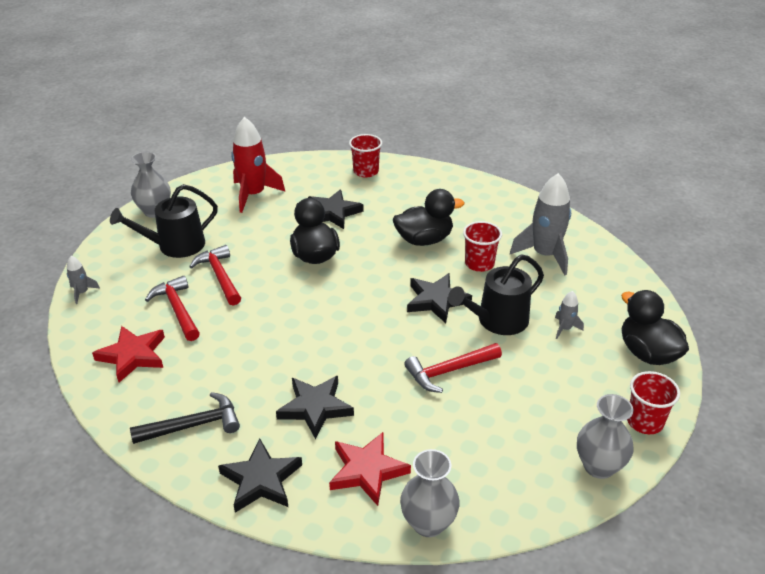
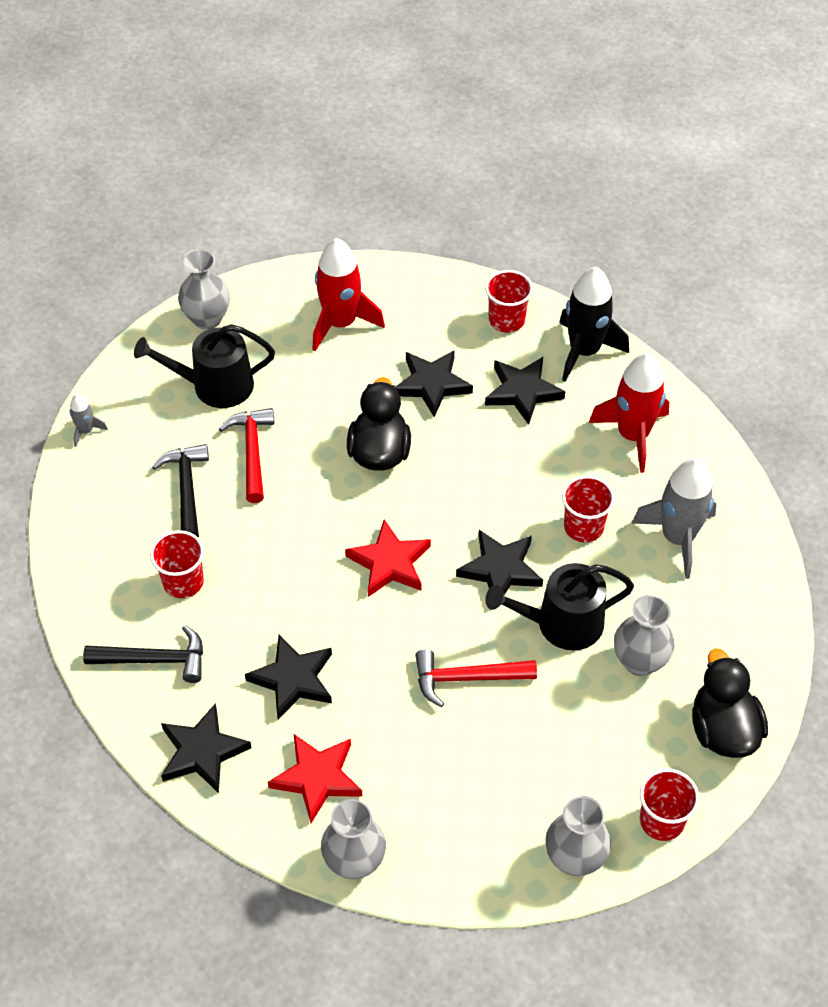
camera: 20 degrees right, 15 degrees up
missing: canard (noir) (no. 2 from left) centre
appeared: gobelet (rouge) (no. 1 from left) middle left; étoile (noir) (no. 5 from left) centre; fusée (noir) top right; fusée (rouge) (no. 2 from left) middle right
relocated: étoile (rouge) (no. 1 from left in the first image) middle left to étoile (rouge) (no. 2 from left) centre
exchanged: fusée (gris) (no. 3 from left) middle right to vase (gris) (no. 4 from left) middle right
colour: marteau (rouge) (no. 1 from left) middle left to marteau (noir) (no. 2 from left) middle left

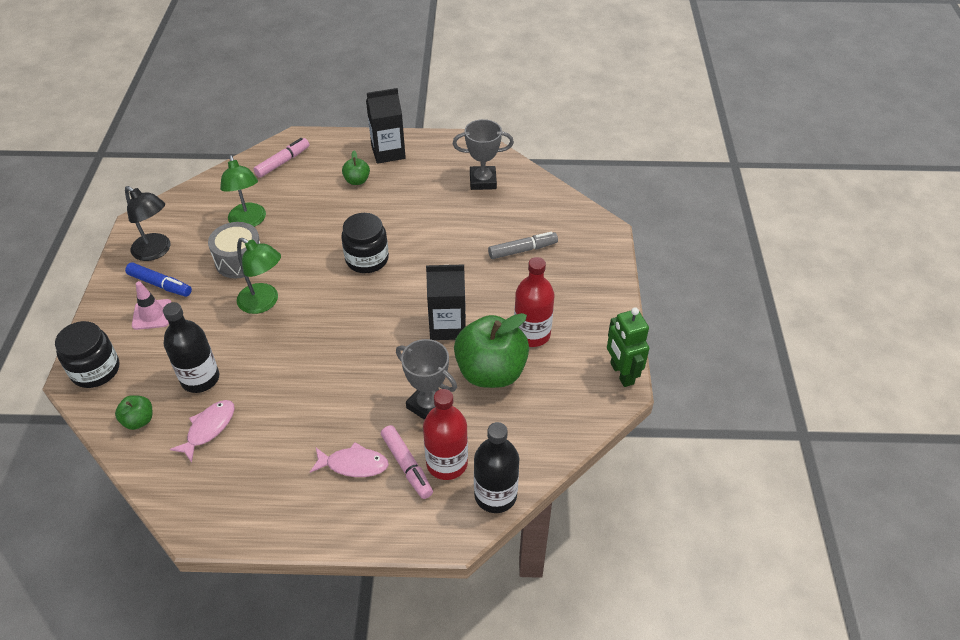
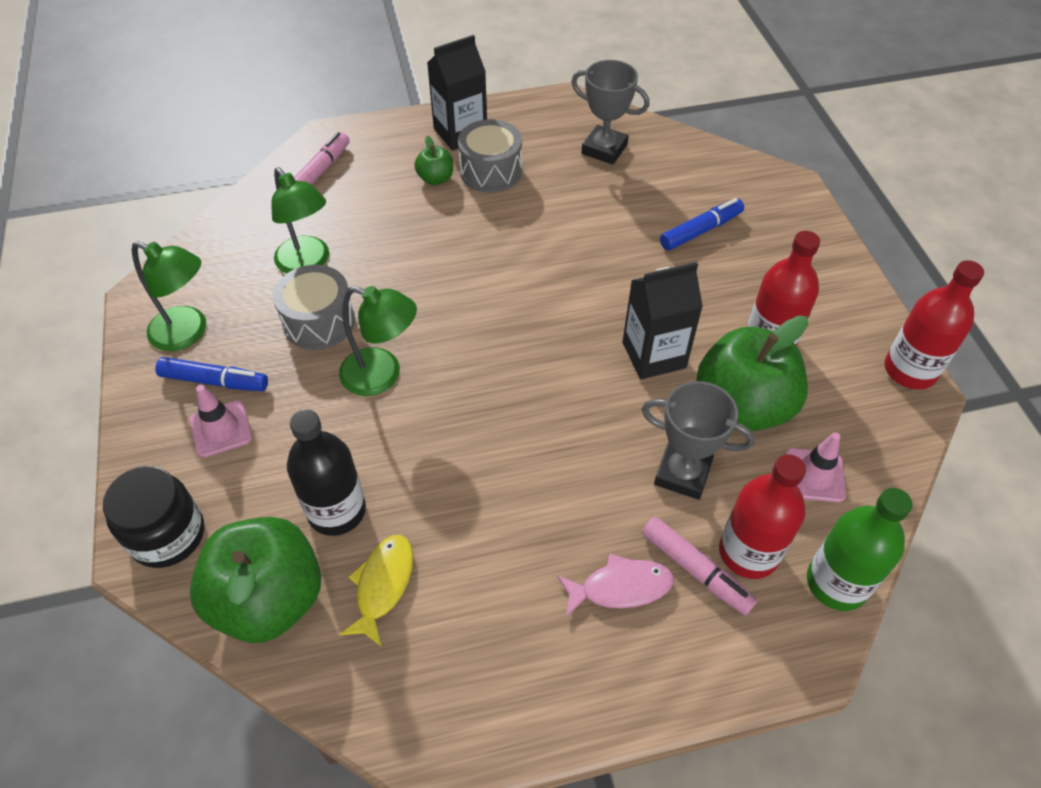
camera: 15 degrees left, 5 degrees up
missing: bocal (noir) (no. 2 from left) centre
appeared: tambour (gris) (no. 2 from left) top centre; cône de chantier (rose) (no. 2 from left) middle right
exchanged: robot (vert) centre to bouteille (rouge) (no. 3 from left) middle right
colour: lampe (noir) middle left to lampe (vert) (no. 1 from left) middle left; poisson (rose) (no. 1 from left) bottom left to poisson (jaune) bottom centre; bouteille (noir) (no. 2 from left) bottom centre to bouteille (vert) bottom right; feutre (gris) centre to feutre (bleu) (no. 2 from left) top right
spun: trophée (gris) (no. 2 from left in the first image) top centre = top centre 45 degrees clockwise
size: pomme (vert) (no. 1 from left) middle left = bottom left x2.19

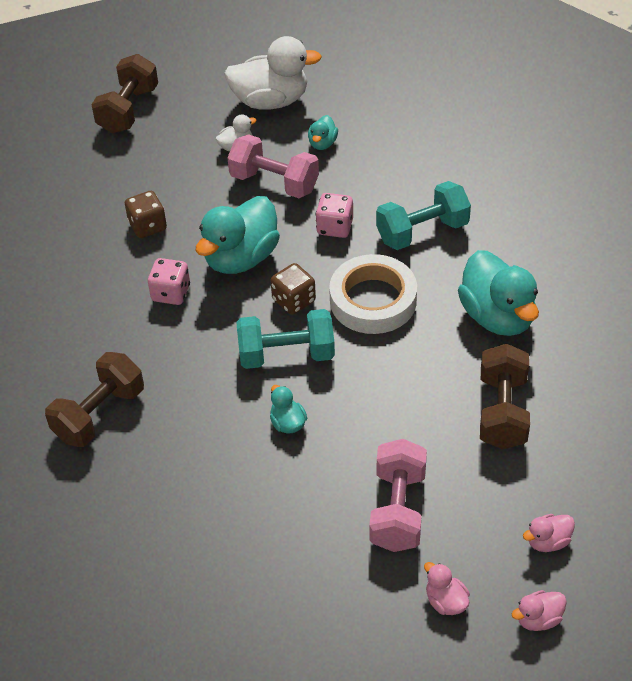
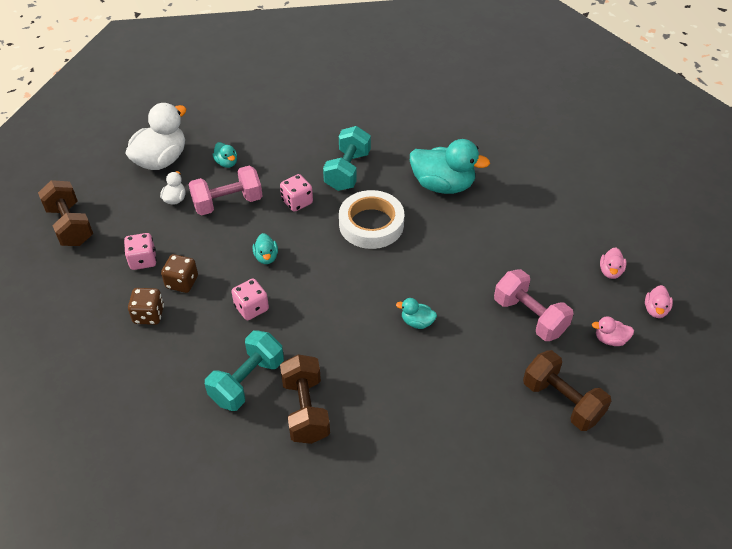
camera: 50 degrees left, 0 degrees up
appeared: dé (rose) (no. 1 from left) middle left
relocated: haltère (turquoise) (no. 1 from left) centre to bottom centre; dé (marron) (no. 2 from left in the first image) centre to dé (marron) (no. 1 from left) middle left; haltère (marron) (no. 3 from left) middle right to bottom right
size: canard (turquoise) (no. 1 from left in the first image) centre = centre x0.46

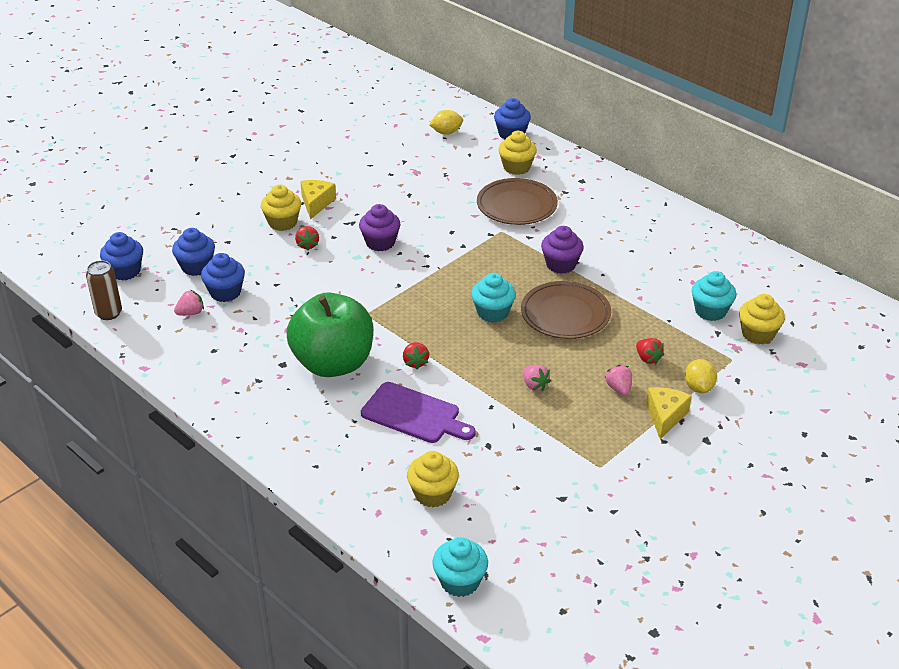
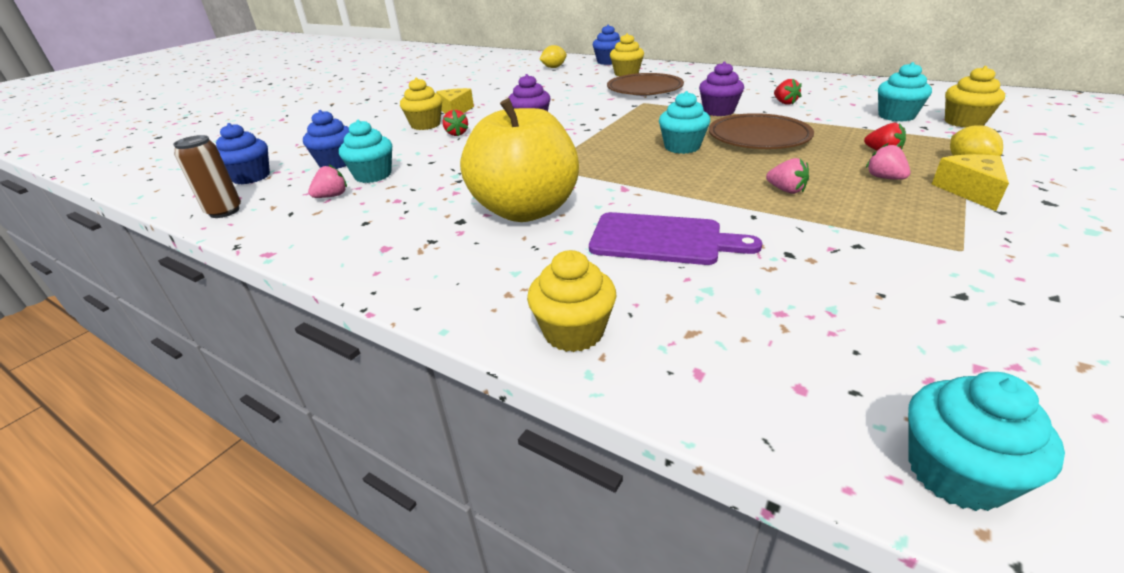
camera: 10 degrees left, 5 degrees down
relocated: fraise (rouge) (no. 2 from left) centre to top right; muffin (jaune) (no. 2 from left) bottom centre to centre
colour: muffin (bleu) (no. 3 from left) middle left to muffin (turquoise) (no. 1 from left) top left; pomme (vert) centre to pomme (jaune) top centre

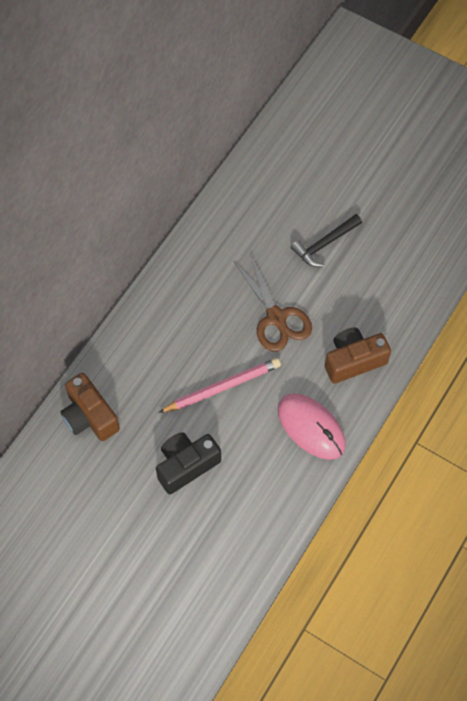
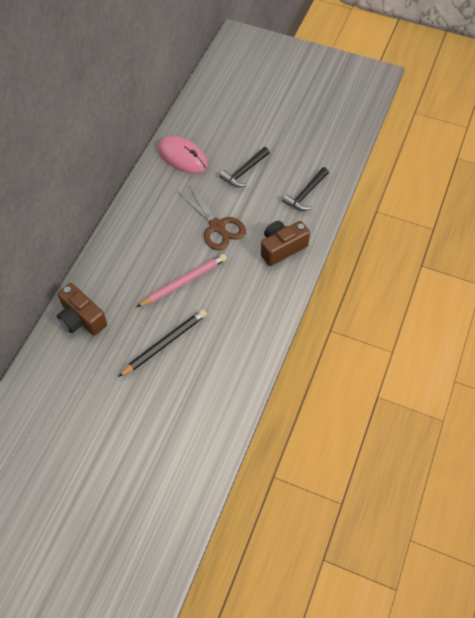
camera: 10 degrees left, 5 degrees down
appeared: marteau (noir) (no. 2 from left) top centre
relocated: souris (rose) middle right to top centre
exchanged: appareil photo (noir) centre to crayon (noir) centre

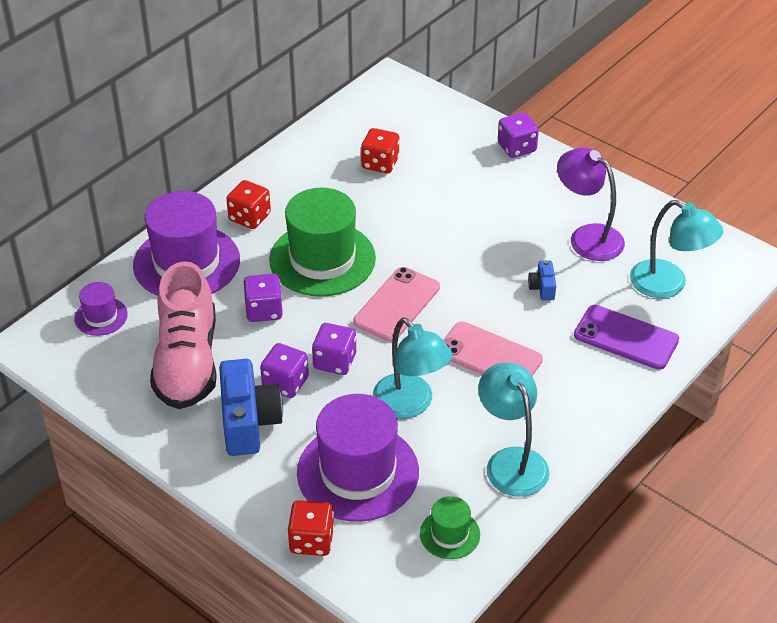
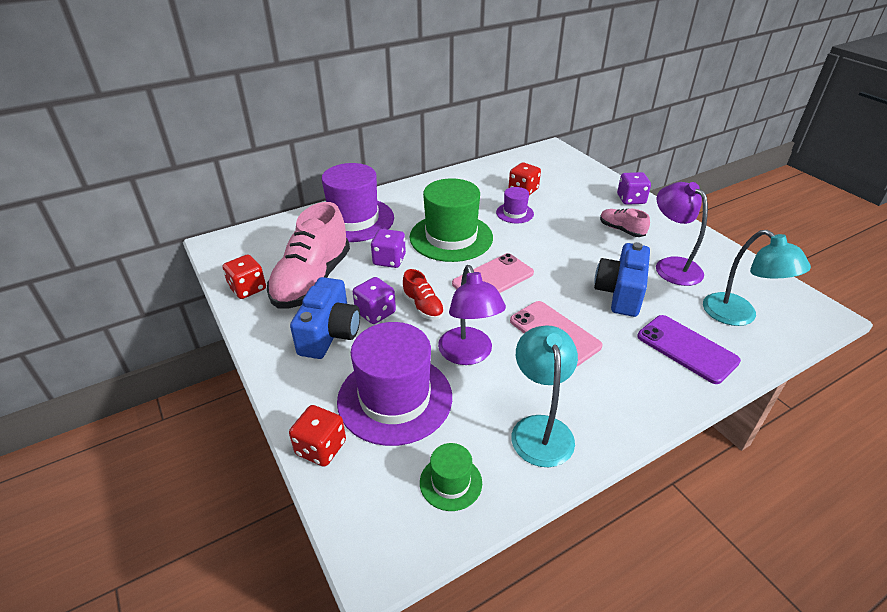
camera: 20 degrees right, 5 degrees down
appeared: chaussure (rose) (no. 2 from left) middle right
relocated: chapeau (violet) (no. 1 from left in the first image) middle left to chapeau (violet) (no. 3 from left) centre; dé (rouge) (no. 1 from left) top left to middle left
exchanged: dé (violet) (no. 3 from left) centre to chaussure (rouge) centre
colour: lampe (turquoise) (no. 1 from left) centre to lampe (violet) (no. 1 from left) centre
size: appareil photo (bleu) (no. 2 from left) middle right = middle right x2.13

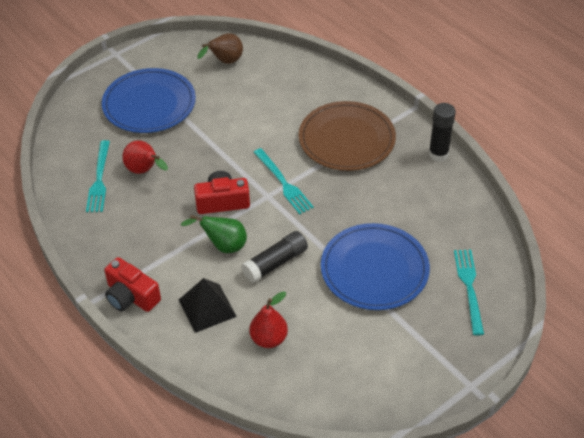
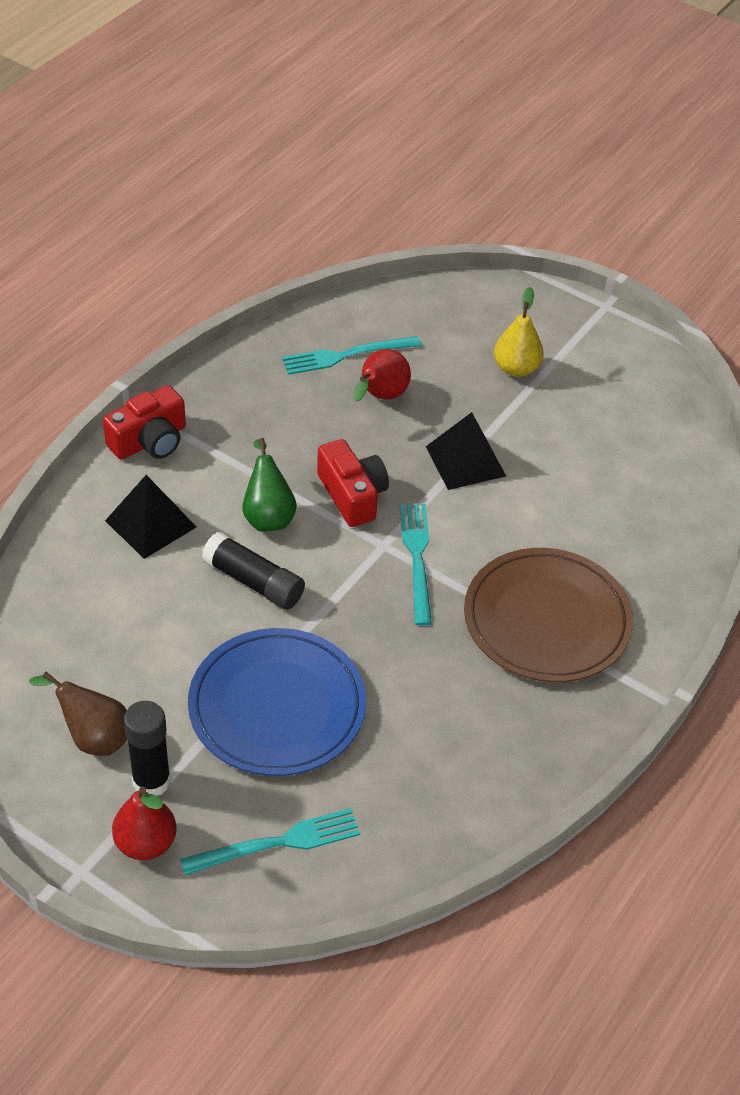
camera: 70 degrees right, 0 degrees up
appeared: pyramide (noir) (no. 2 from left) centre
relocated: poire (marron) top centre to middle left; poire (rouge) (no. 2 from left in the first image) bottom centre to poire (rouge) (no. 1 from left) bottom left; bâton de colle (noir) (no. 2 from left in the first image) top right to bâton de colle (noir) (no. 1 from left) bottom left
exchanged: assiette (bleu) (no. 1 from left) top left to poire (jaune) top right
spun: appareil photo (rouge) (no. 1 from left) middle left = middle left 150 degrees counterclockwise; fourchette (turquoise) (no. 2 from left in the first image) centre = centre 135 degrees clockwise

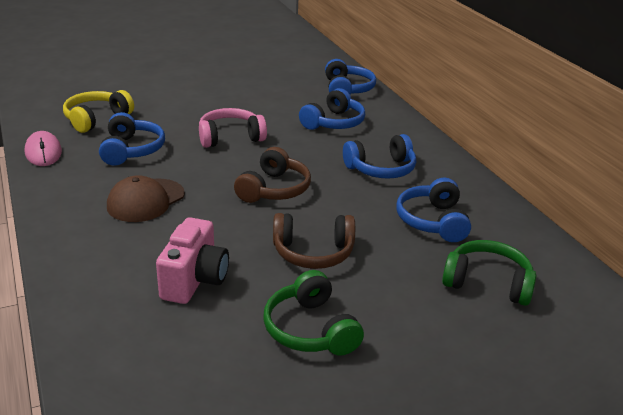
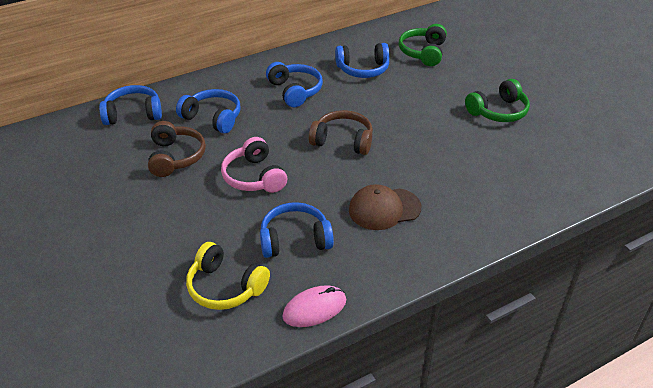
camera: 95 degrees left, 10 degrees up
missing: appareil photo (rose) middle left
relocated: casque audio (marron) (no. 2 from left in the first image) centre to casque audio (marron) (no. 1 from left) middle left
spun: casquette (marron) middle left = centre 135 degrees clockwise

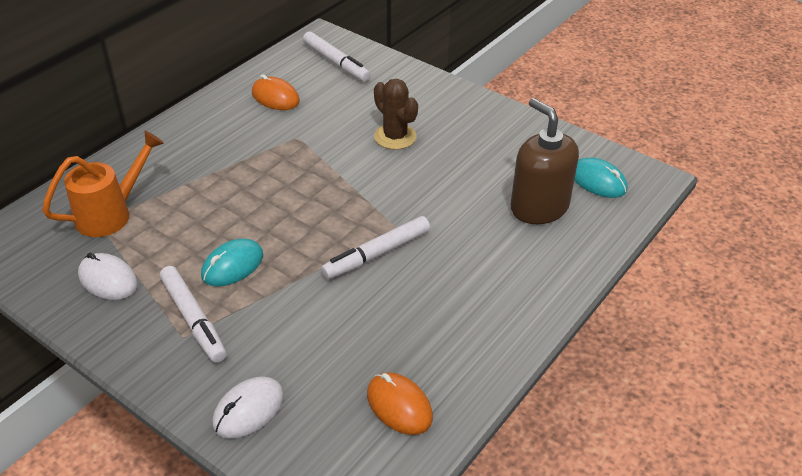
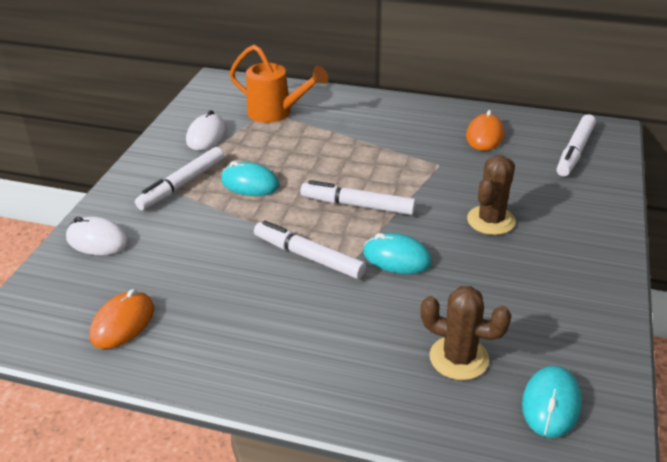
camera: 70 degrees right, 5 degrees down
appeared: feutre (blanc) (no. 3 from left) centre; souris (turquoise) (no. 2 from left) centre
exchanged: distributeur de savon (marron) middle right to cactus (marron) (no. 1 from left) bottom right

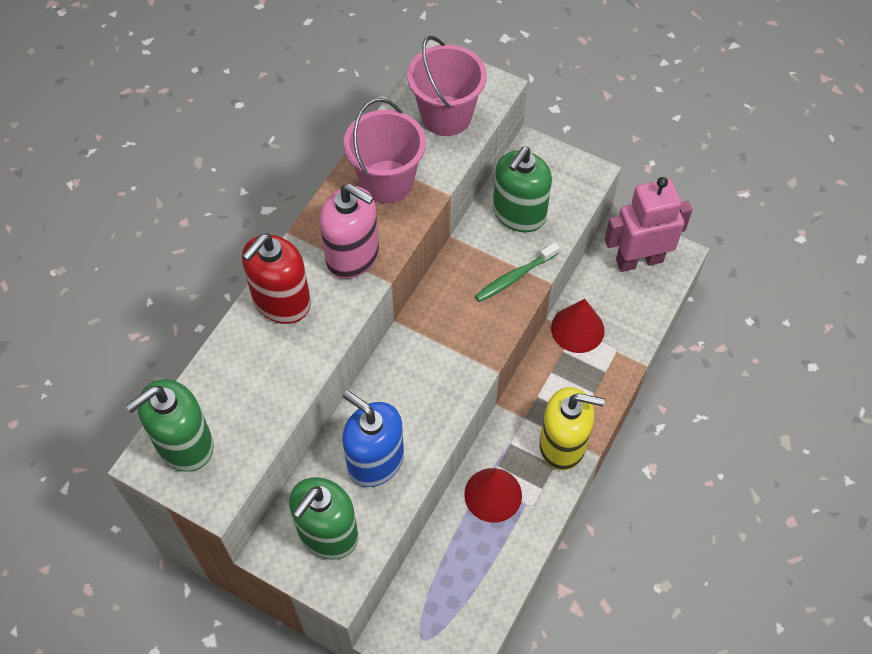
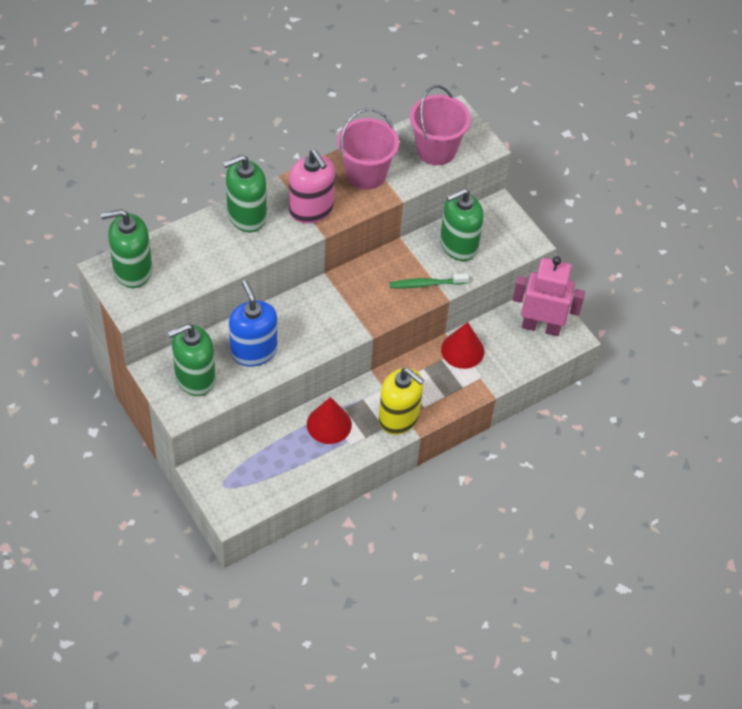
camera: 25 degrees right, 5 degrees down
colour: distributeur de savon (rouge) middle left to distributeur de savon (vert) (no. 3 from left) top left

